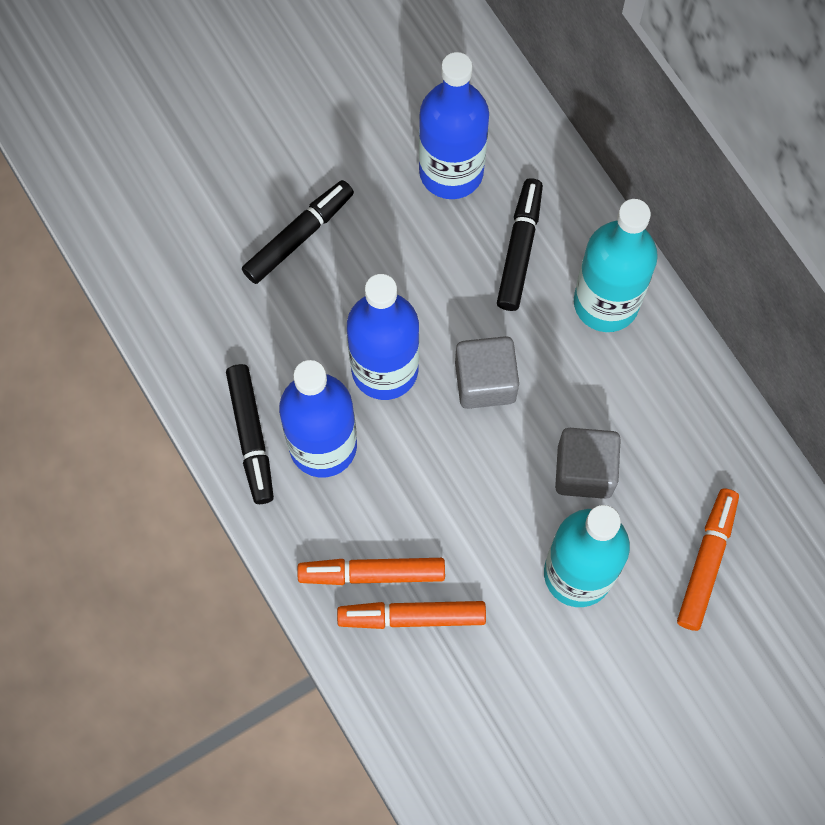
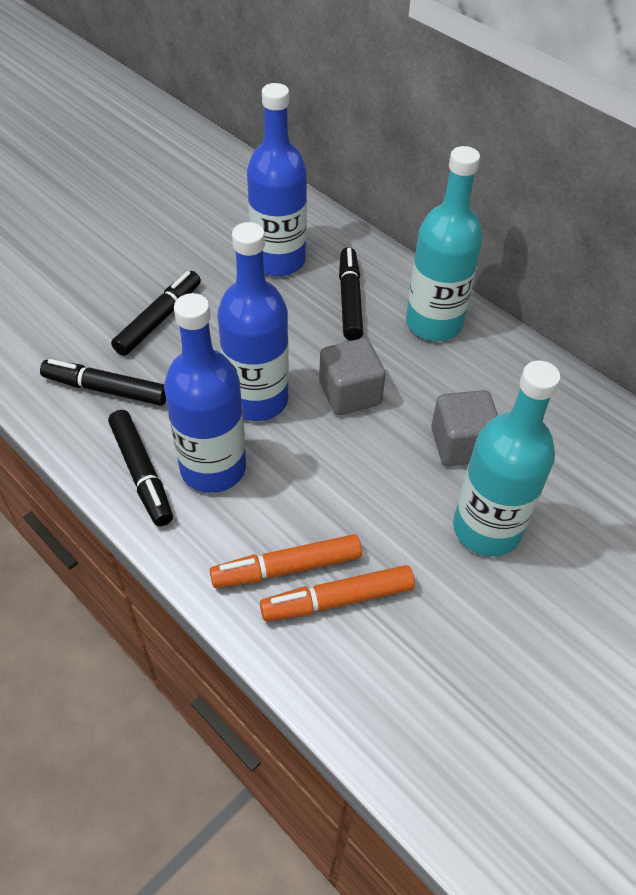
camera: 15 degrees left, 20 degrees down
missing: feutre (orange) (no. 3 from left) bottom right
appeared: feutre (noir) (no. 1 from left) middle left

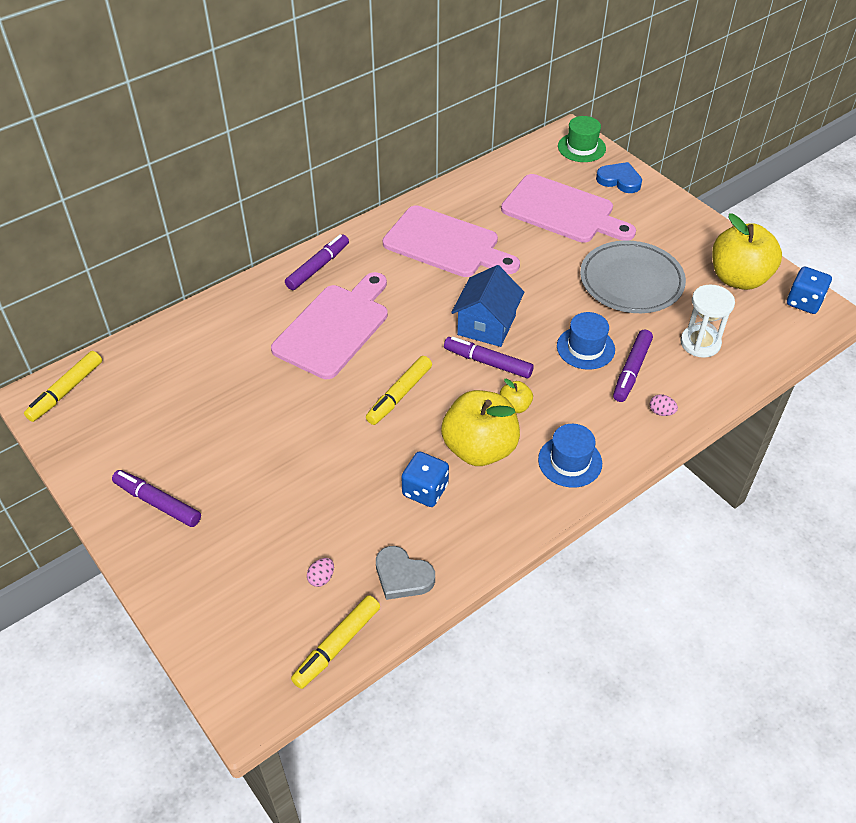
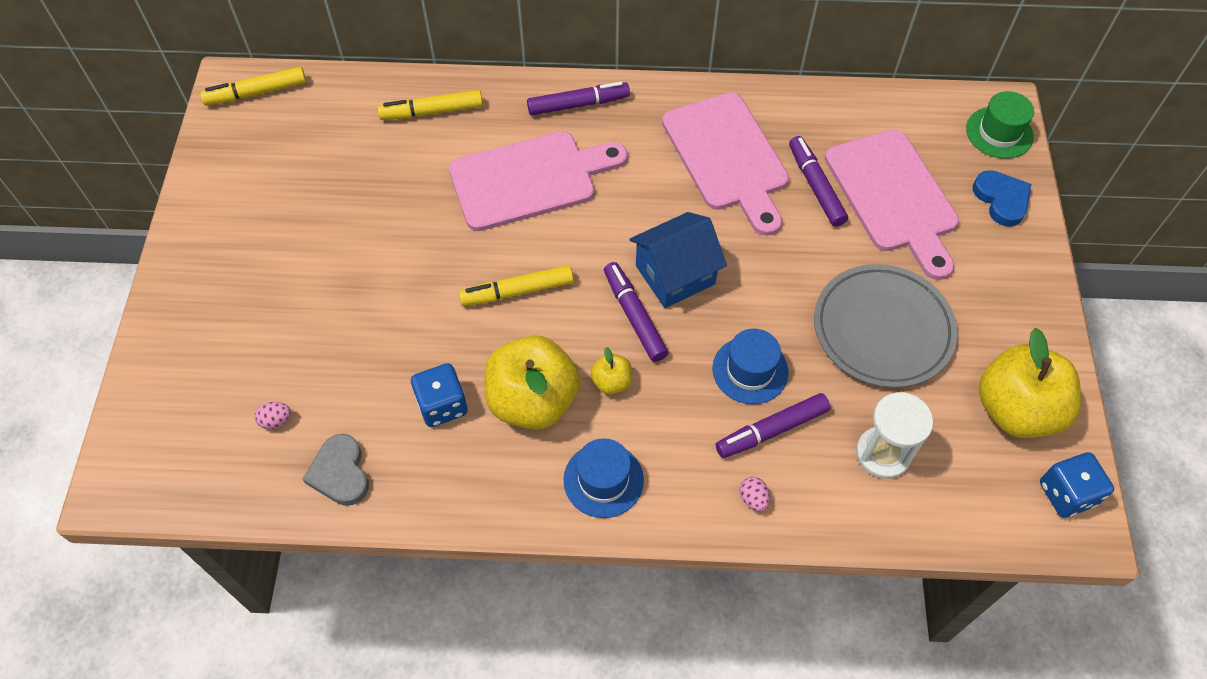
camera: 40 degrees right, 10 degrees up
relocated: feutre (violet) (no. 1 from left in the first image) middle left to feutre (violet) (no. 4 from left) top right; feutre (jaune) (no. 2 from left) bottom centre to top centre

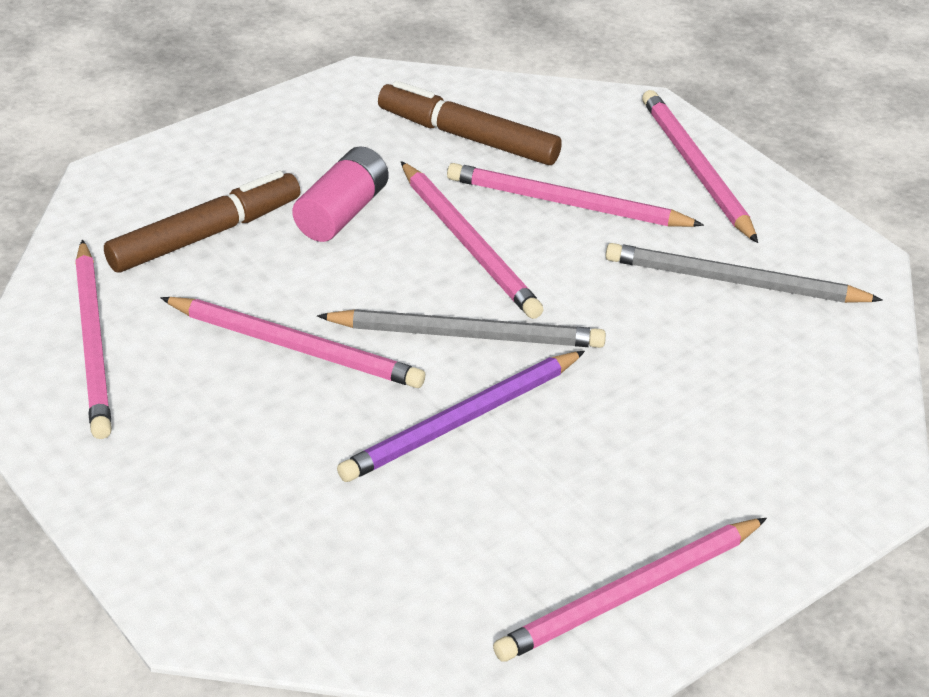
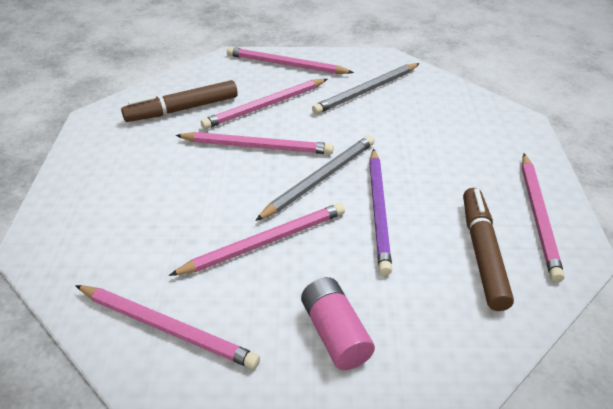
camera: 50 degrees left, 0 degrees up
relocated: feutre (marron) (no. 1 from left in the first image) top left to feutre (marron) (no. 2 from left) middle right; pile (rose) top centre to bottom centre

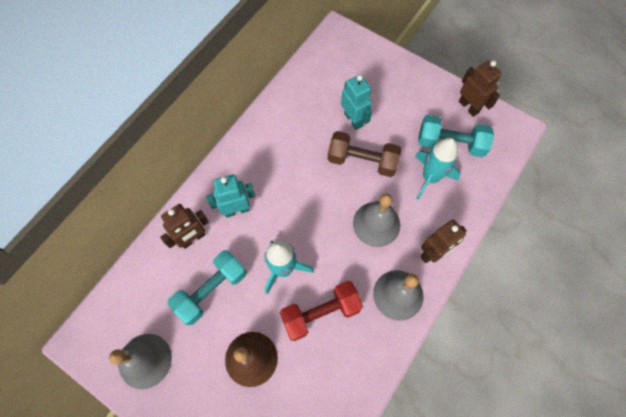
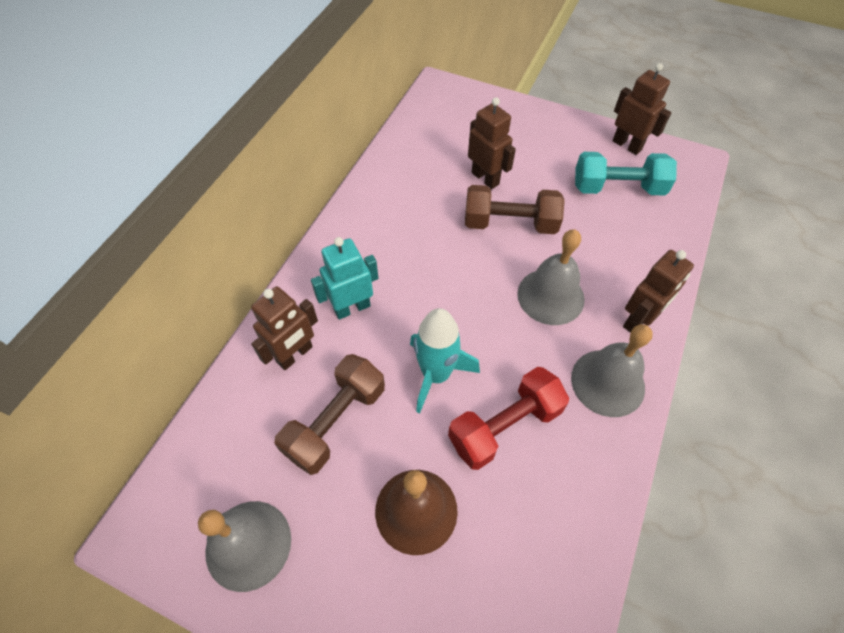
camera: 10 degrees left, 10 degrees down
missing: fusée (turquoise) (no. 2 from left) middle right
colour: haltère (turquoise) (no. 1 from left) bottom left to haltère (marron) (no. 1 from left) centre; robot (turquoise) (no. 2 from left) top centre to robot (marron) (no. 2 from left) top centre

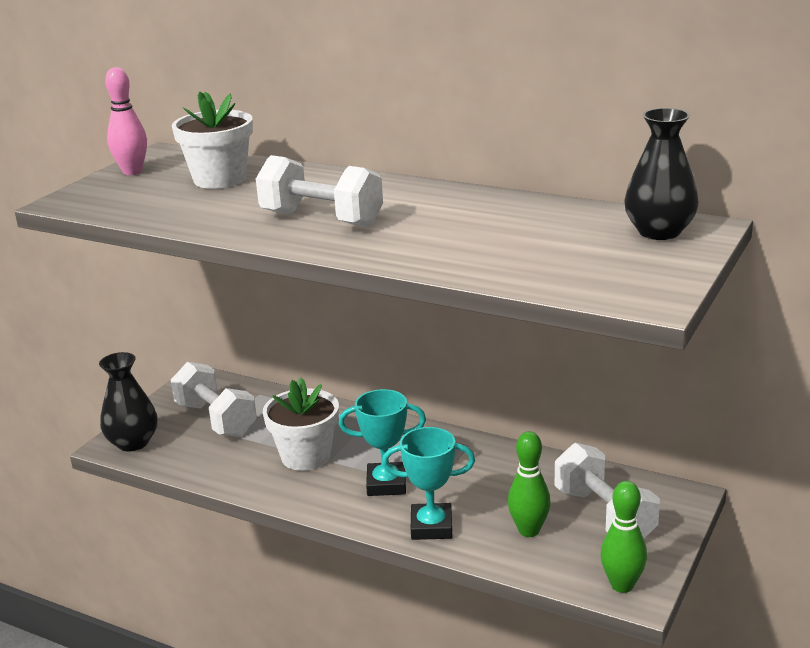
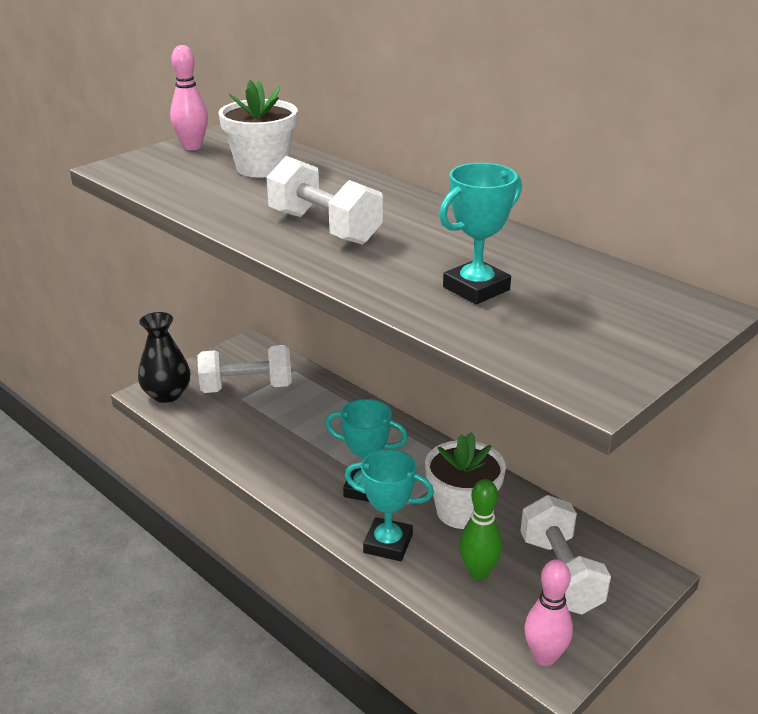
camera: 15 degrees right, 5 degrees up
missing: vase (noir) (no. 2 from left) top right
appeared: trophée (turquoise) (no. 3 from left) top centre
relocated: pot de fleurs (blanc) (no. 2 from left) centre to bottom centre
colour: quille (vert) (no. 2 from left) bottom right to quille (rose) (no. 2 from left) bottom right
spun: haltère (blanc) (no. 1 from left) middle left = middle left 75 degrees counterclockwise

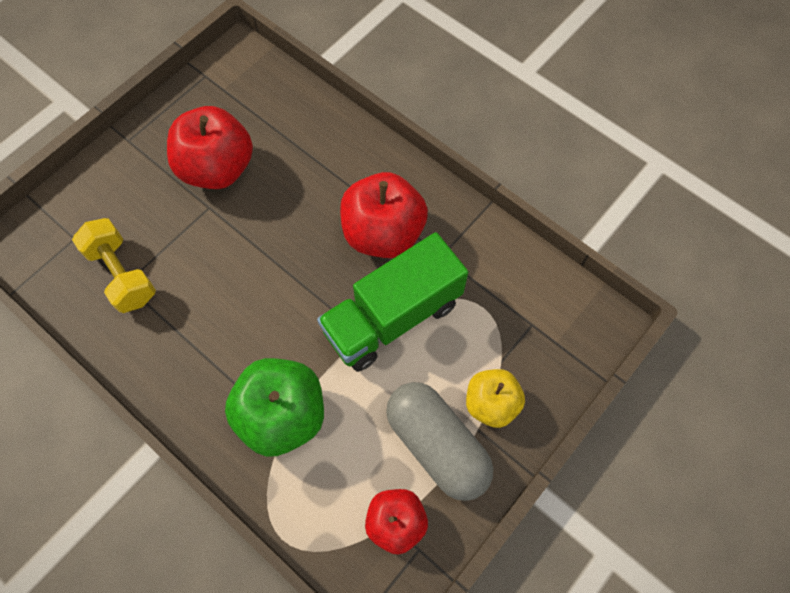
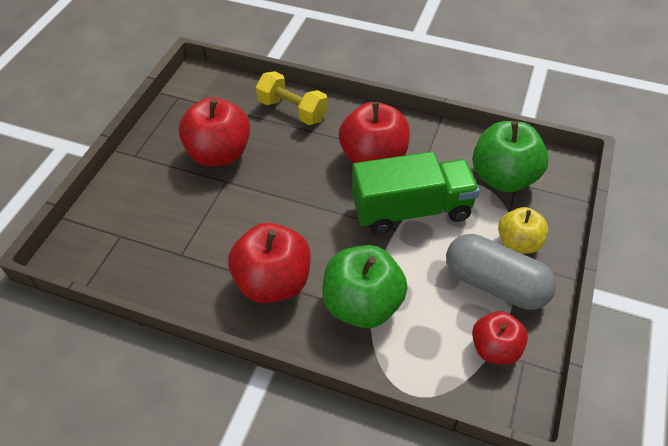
camera: 20 degrees left, 15 degrees down
appeared: pomme (rouge) (no. 2 from left) centre; pomme (vert) (no. 2 from left) middle right
relocated: haltère (jaune) middle left to top centre
spun: camion (vert) centre = centre 135 degrees counterclockwise

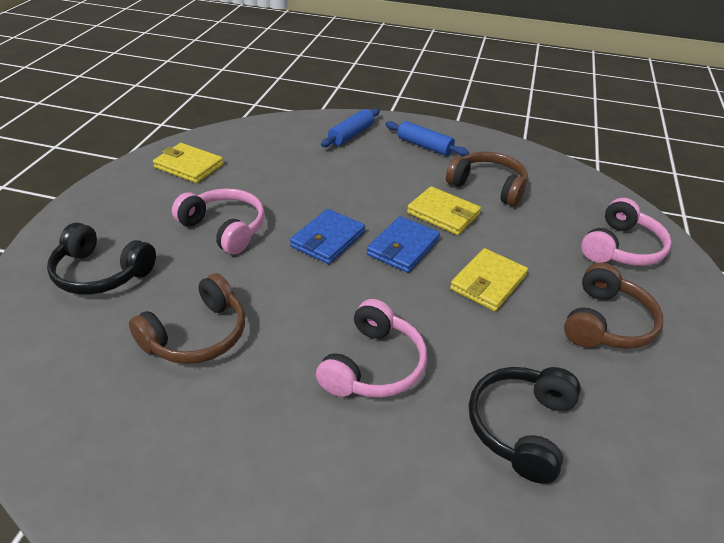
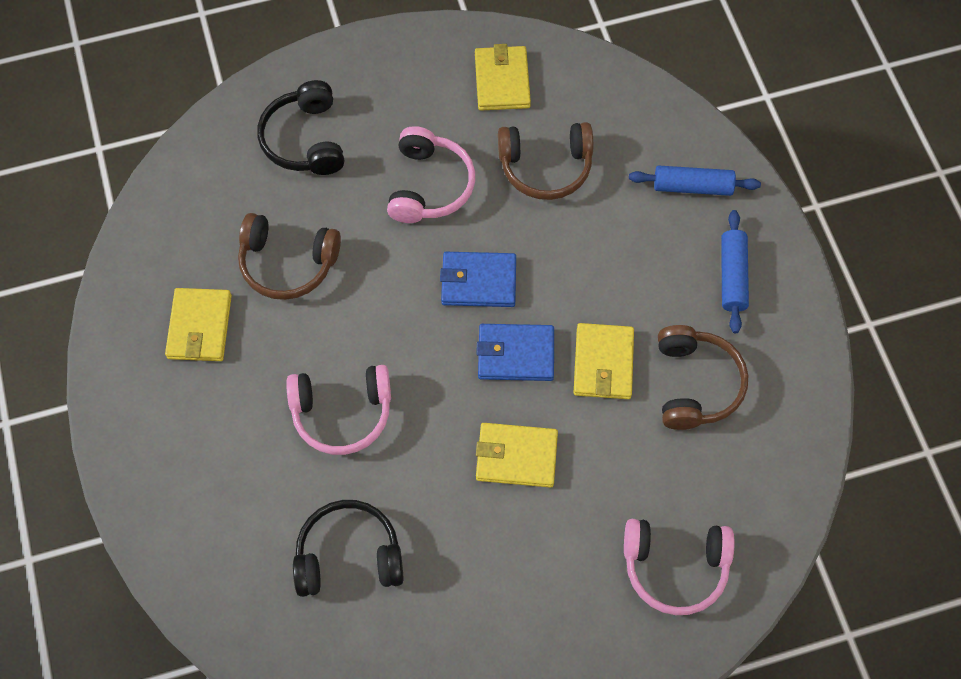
camera: 60 degrees right, 25 degrees up
appeared: portefeuille (jaune) (no. 1 from left) middle left
relocated: casque audio (marron) (no. 3 from left in the first image) middle right to casque audio (marron) (no. 2 from left) top centre

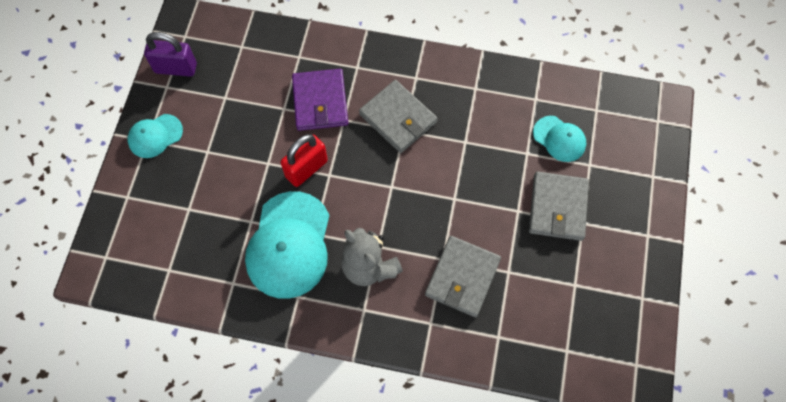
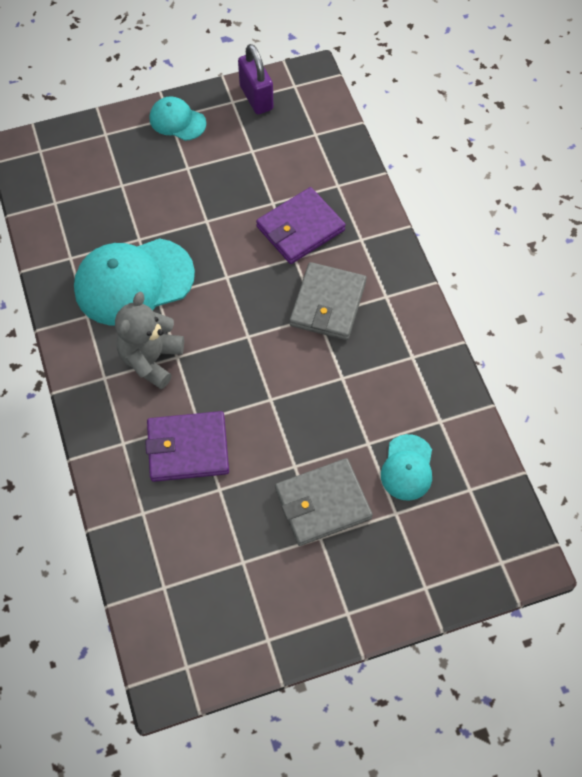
camera: 60 degrees right, 5 degrees down
missing: cadenas (rouge) centre
colour: portefeuille (gris) (no. 2 from left) bottom centre to portefeuille (violet) (no. 1 from left) middle left

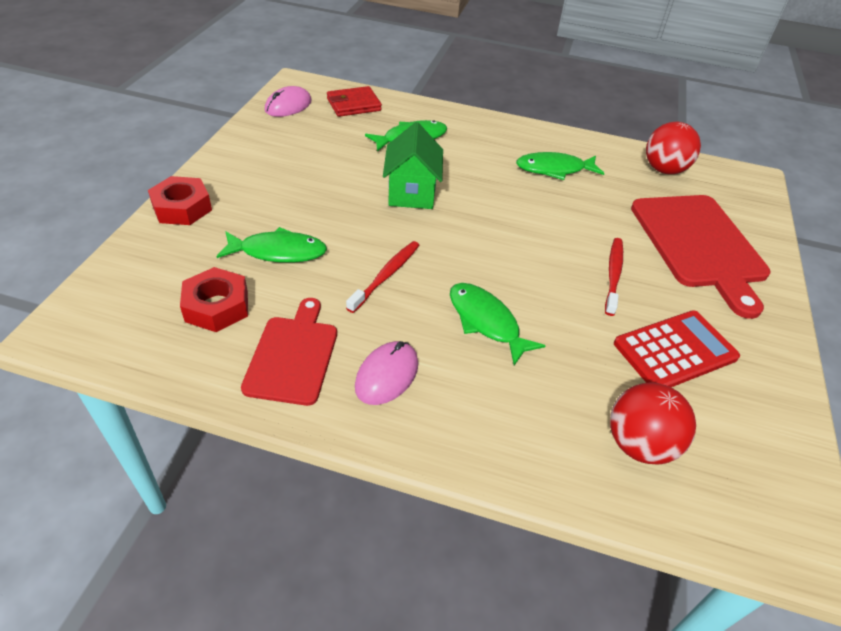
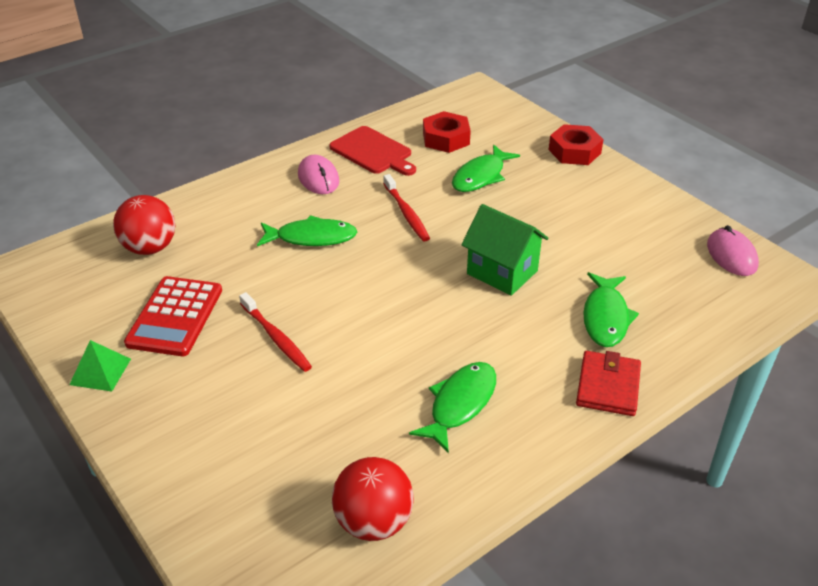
camera: 130 degrees right, 5 degrees down
missing: planche à découper (rouge) (no. 2 from left) middle right
appeared: pyramide (vert) middle left
relocated: portefeuille (rouge) top centre to middle right

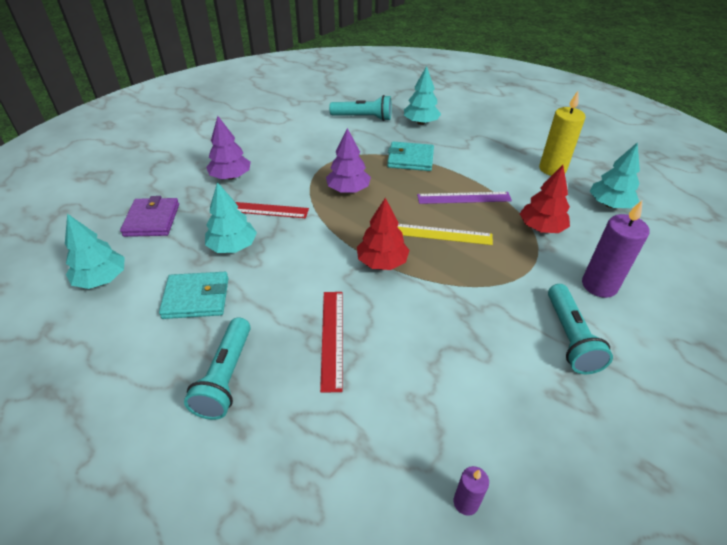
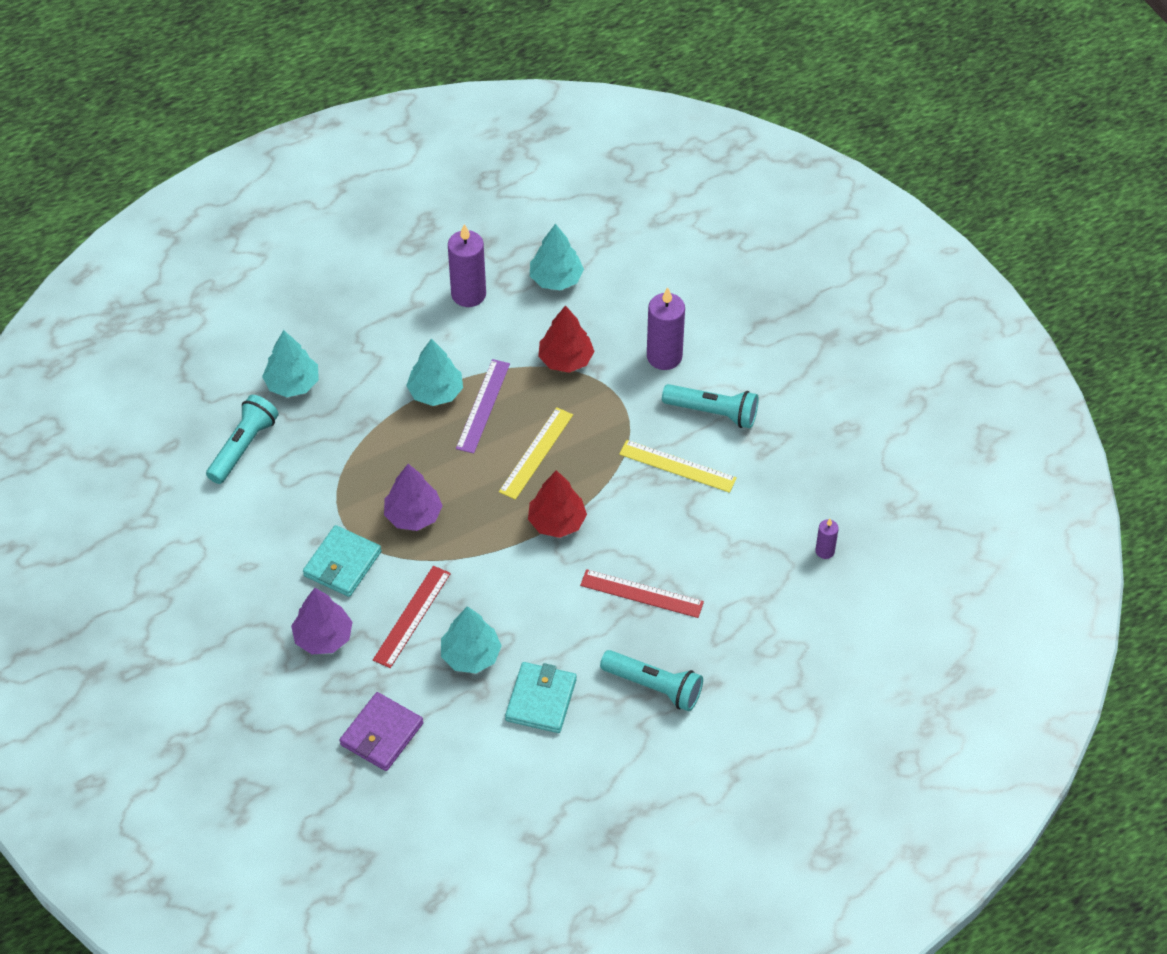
camera: 70 degrees left, 10 degrees up
appeared: règle (jaune) (no. 2 from left) centre
relocated: arbre (turquoise) (no. 1 from left in the first image) middle left to arbre (turquoise) (no. 2 from left) centre; portefeuille (turquoise) (no. 2 from left in the first image) top centre to portefeuille (turquoise) (no. 1 from left) middle left
colour: bougie (jaune) top right to bougie (violet) (no. 1 from left) top centre
spun: portefeuille (violet) middle left = bottom left 75 degrees counterclockwise

